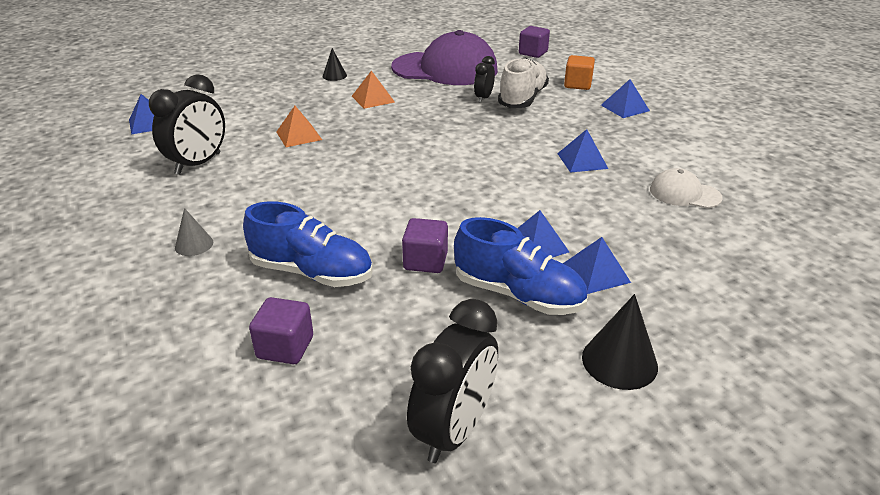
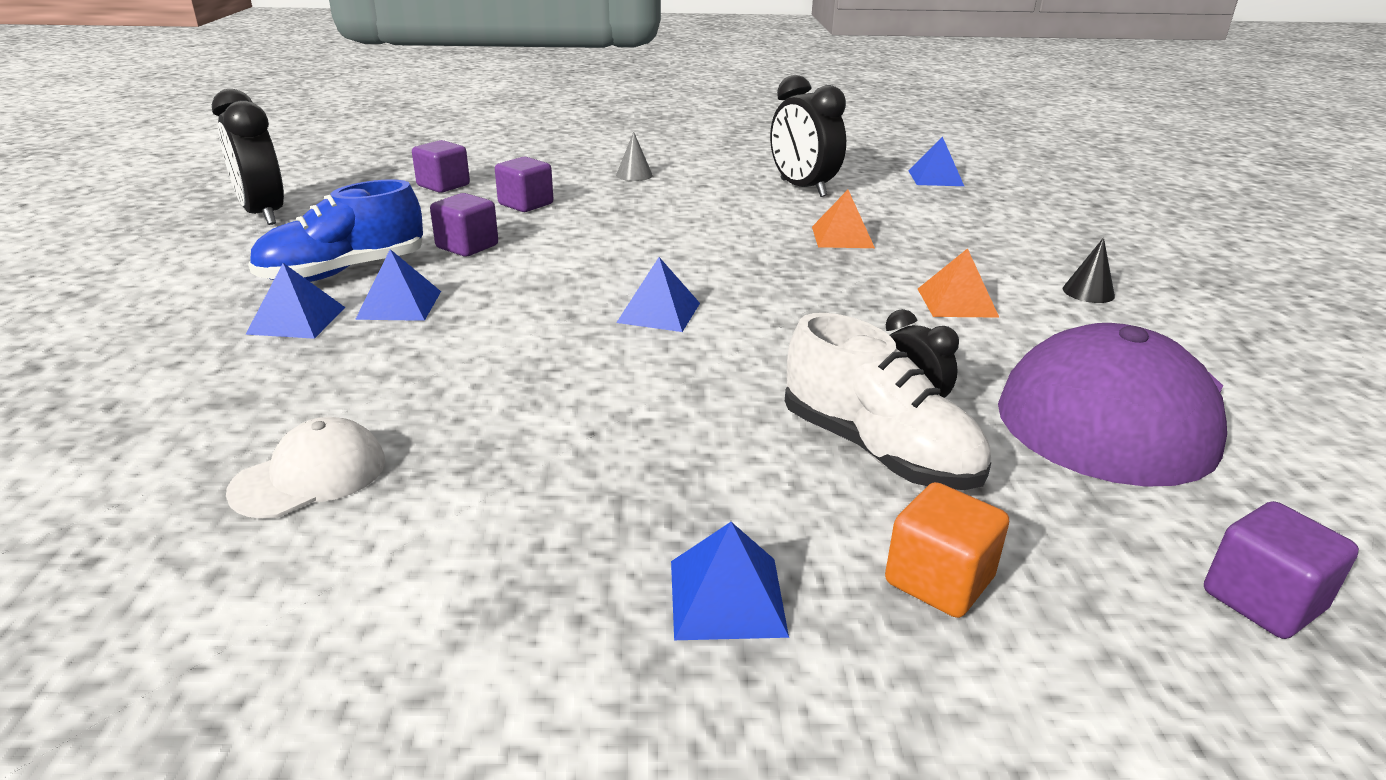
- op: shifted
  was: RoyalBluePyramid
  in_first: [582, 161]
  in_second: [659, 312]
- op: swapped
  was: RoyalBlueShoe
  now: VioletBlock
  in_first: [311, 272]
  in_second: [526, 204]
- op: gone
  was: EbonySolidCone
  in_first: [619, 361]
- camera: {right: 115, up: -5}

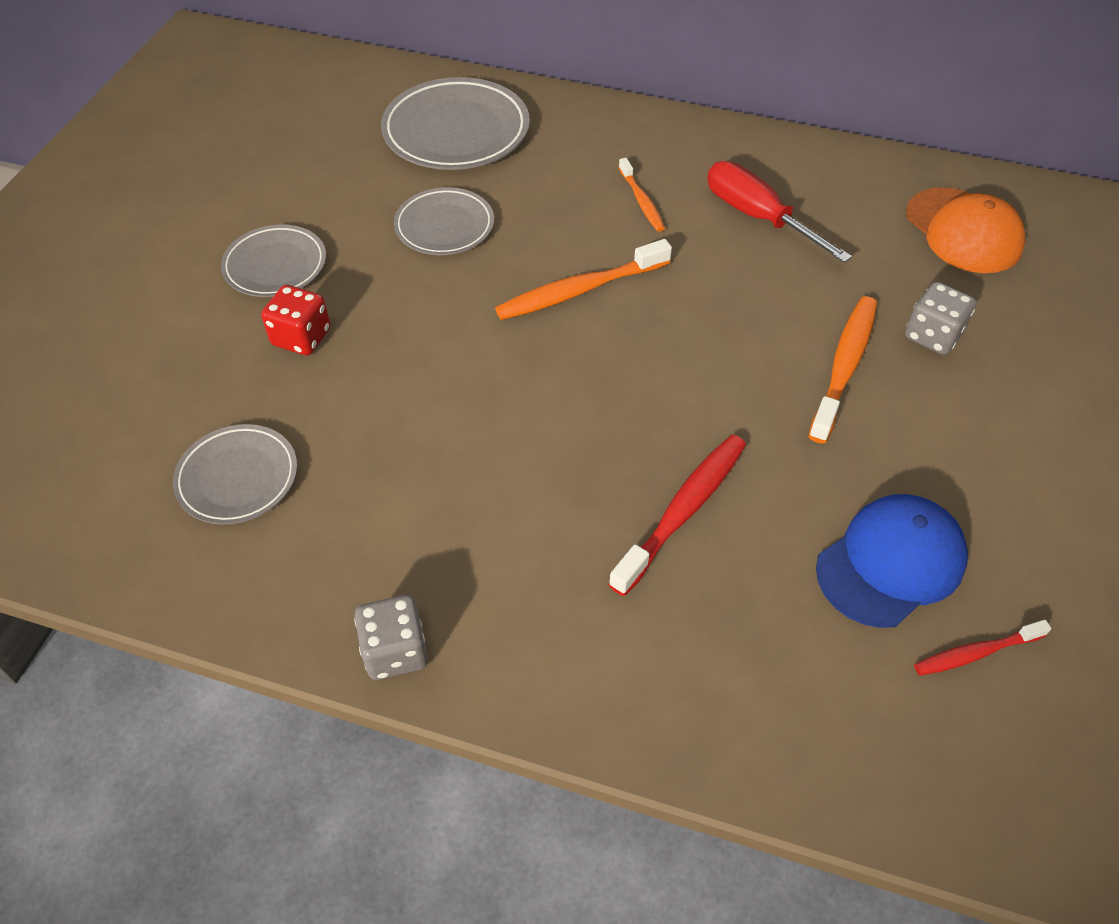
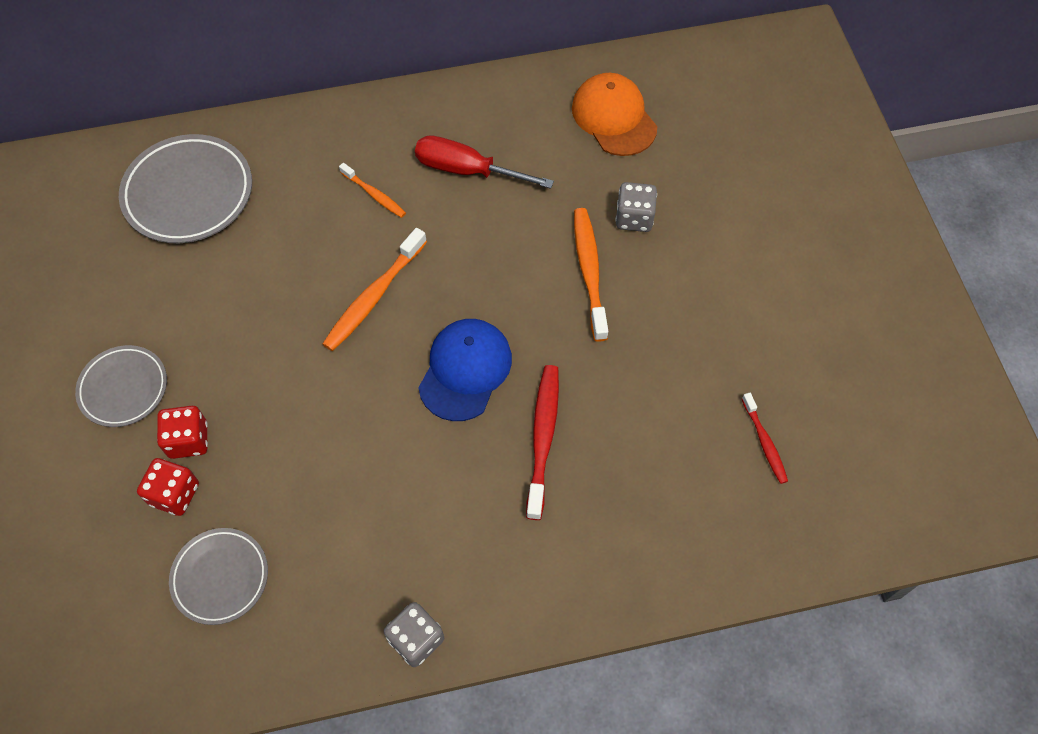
- op: gone
  was: AshGreyDinnerPlate
  in_first: [444, 226]
- op: rotated
  was: OrangePeakedCap
  in_first: [963, 231]
  in_second: [614, 117]
  clockwise: -150
- op: shifted
  was: RoyalBluePeakedCap
  in_first: [891, 563]
  in_second: [465, 370]
- op: rotated
  was: ScarletToothbrush
  in_first: [976, 653]
  in_second: [764, 442]
  clockwise: -60
- op: new
  now: ScarletDie
  in_second: [175, 494]
- camera: {right: -30, up: 10}

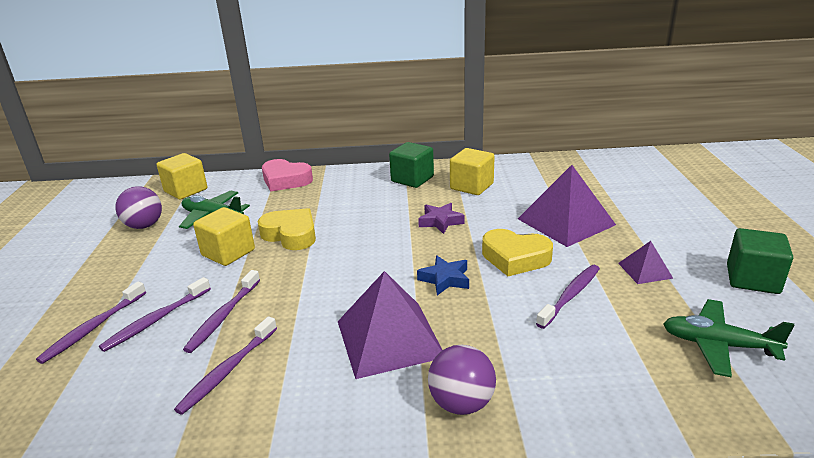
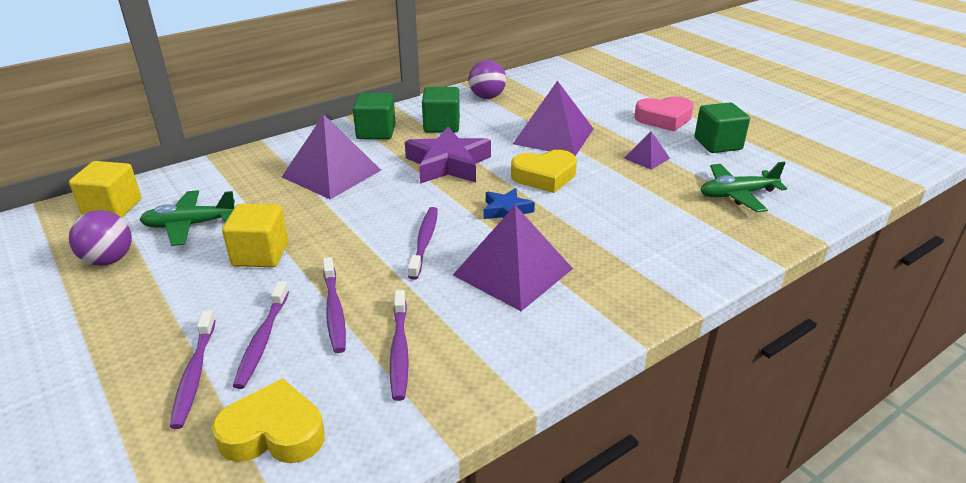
- op: repainted
  was: BrightYellowBlock
  now: LeafGreenBlock
  in_first: [471, 186]
  in_second: [441, 125]
- op: shifted
  was: RosePinkLoveHeart
  in_first: [285, 180]
  in_second: [664, 119]
- op: scaled
  was: VioletStar
  in_first: [440, 221]
  in_second: [448, 164]
  ratio: 1.84
- op: shifted
  was: BrightYellowLoveHeart
  in_first: [291, 235]
  in_second: [273, 433]
- op: shifted
  was: VioletToothbrush
  in_first: [570, 296]
  in_second: [424, 242]
- op: shifted
  was: VioletSphere
  in_first: [461, 403]
  in_second: [487, 97]
- op: new
  now: VioletPyramid
  in_second: [331, 173]
- camera: {right: -35, up: 5}

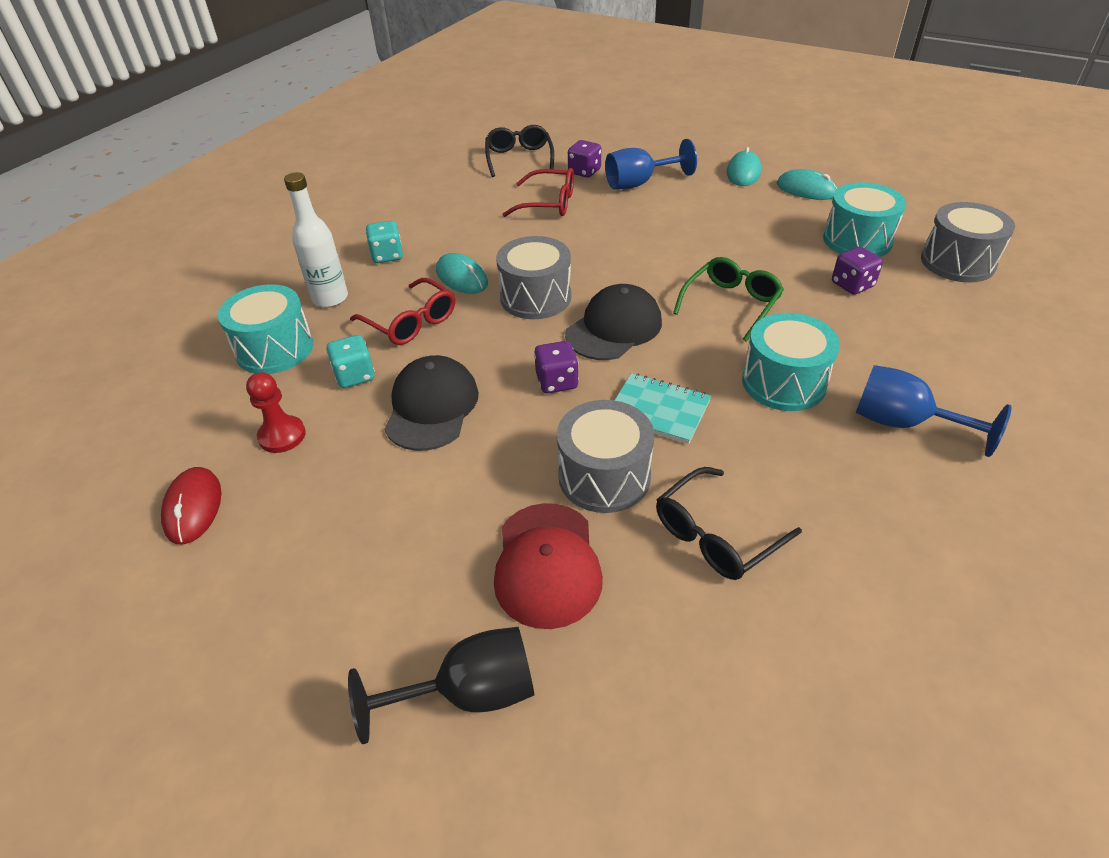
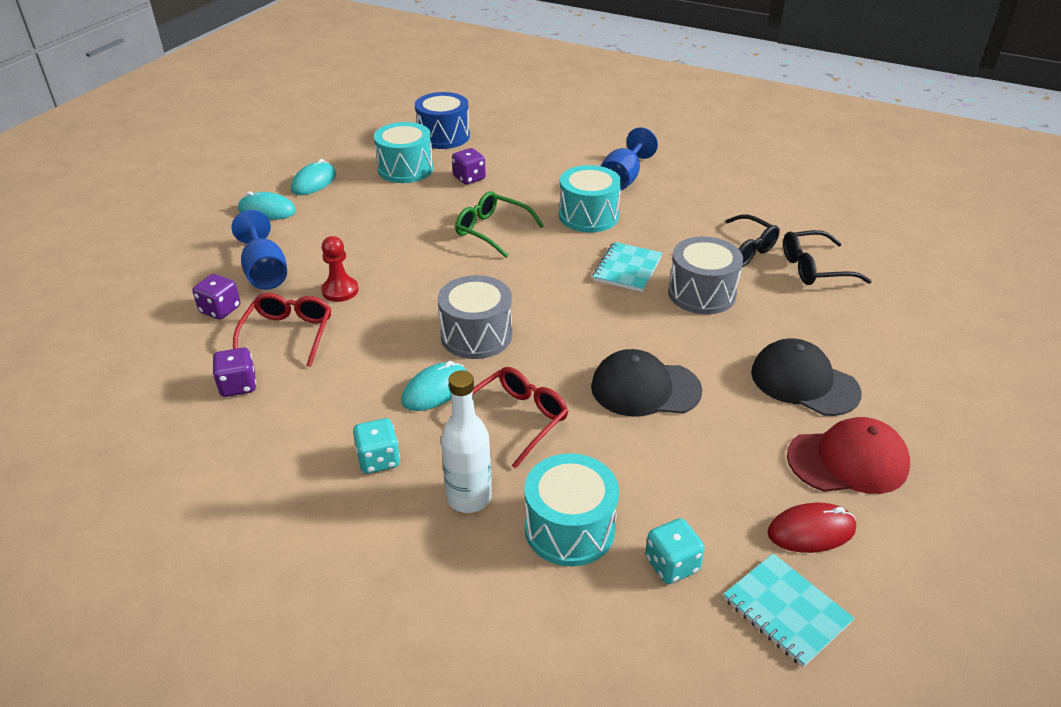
- op: shifted
  was: EbonySpectacles
  in_first: [519, 158]
  in_second: [814, 268]
- op: repainted
  was: AshGreySnareDrum
  now: RoyalBlueSnareDrum
  in_first: [957, 262]
  in_second: [443, 136]
- op: shifted
  was: EbonyPeakedCap
  in_first: [614, 328]
  in_second: [804, 382]
- op: shifted
  was: TealDie
  in_first: [355, 376]
  in_second: [672, 564]
- op: shifted
  was: VioletDie
  in_first: [557, 382]
  in_second: [238, 386]
- op: shifted
  was: ScarletPawn
  in_first: [282, 436]
  in_second: [340, 291]
- op: shifted
  was: ScarletPeakedCap
  in_first: [547, 564]
  in_second: [848, 461]
- op: gone
  was: EbonyGoblet
  in_first: [470, 693]
- op: new
  now: TealExerciseBook
  in_second: [786, 611]
- camera: {right: -95, up: -5}

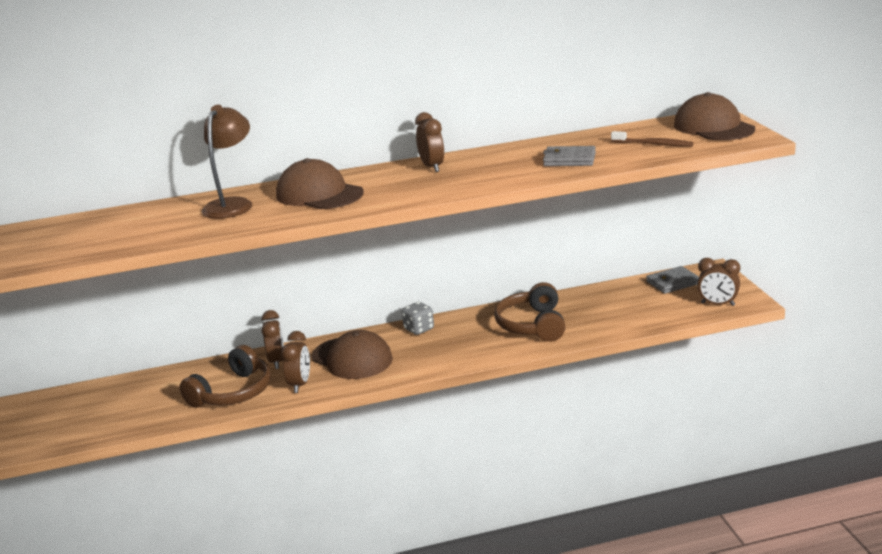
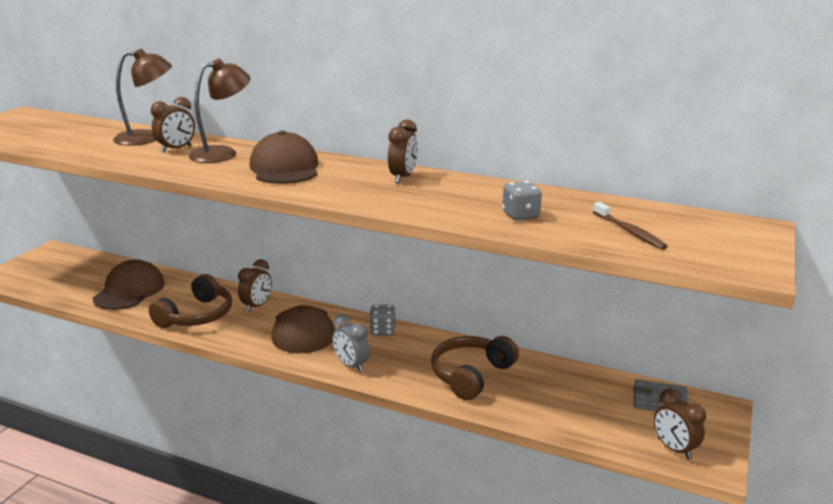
- op: shifted
  was: RussetPeakedCap
  in_first: [713, 127]
  in_second: [129, 291]
- op: swapped
  was: AshGreyWallet
  now: AshGreyDie
  in_first: [569, 159]
  in_second: [520, 215]
- op: shifted
  was: RussetAlarmClock
  in_first: [300, 384]
  in_second: [176, 149]
- op: rotated
  was: RussetHeadset
  in_first: [233, 392]
  in_second: [197, 315]
  clockwise: -45
- op: new
  now: RussetDeskLamp
  in_second: [147, 138]
- op: new
  now: AshGreyAlarmClock
  in_second: [351, 366]
- camera: {right: 35, up: 0}

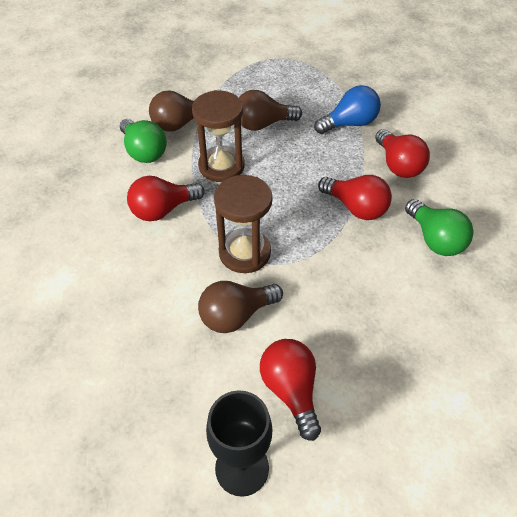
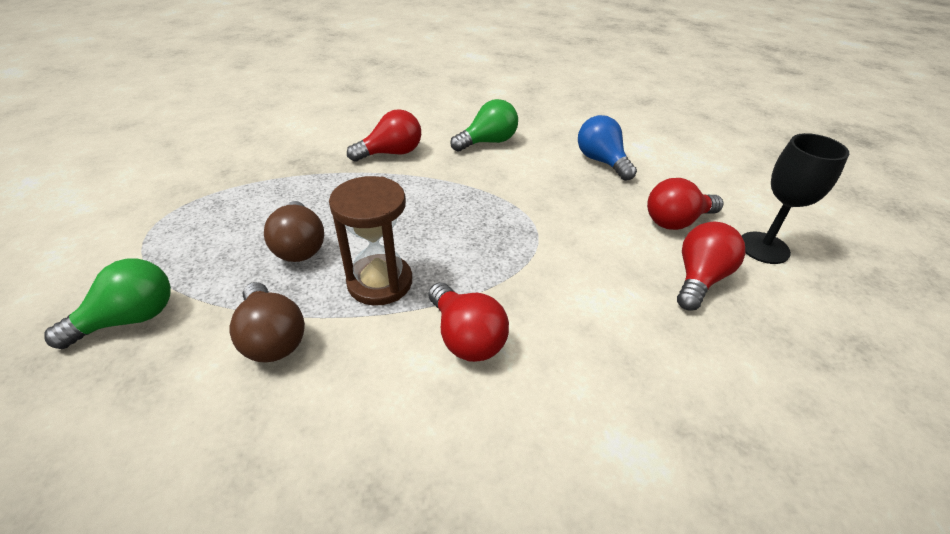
- op: shifted
  was: RoyalBlueBulb
  in_first: [349, 123]
  in_second: [602, 161]
- op: shifted
  was: LeafGreenBulb
  in_first: [144, 151]
  in_second: [130, 319]
- op: gone
  was: RussetSandTimer
  in_first: [244, 252]
- op: shifted
  was: ScarletBulb
  in_first: [356, 207]
  in_second: [699, 278]
- op: gone
  was: RussetBulb
  in_first: [236, 315]
- camera: {right: -95, up: -10}

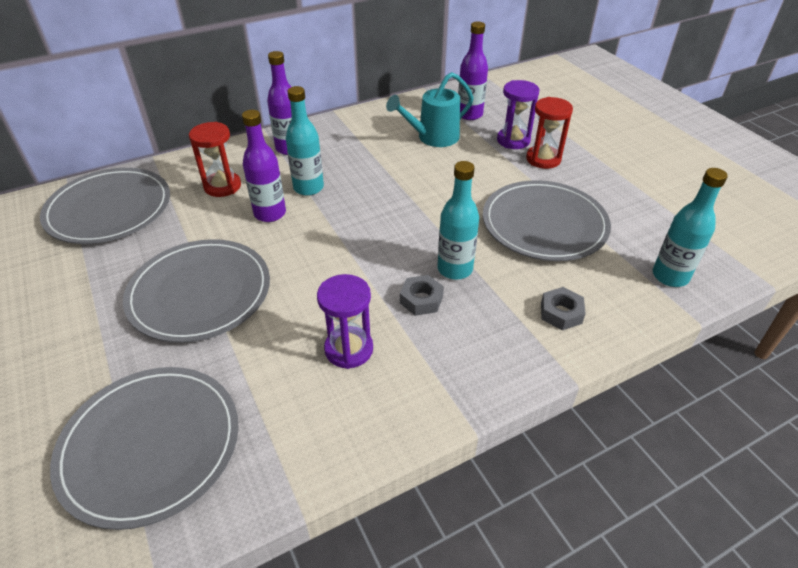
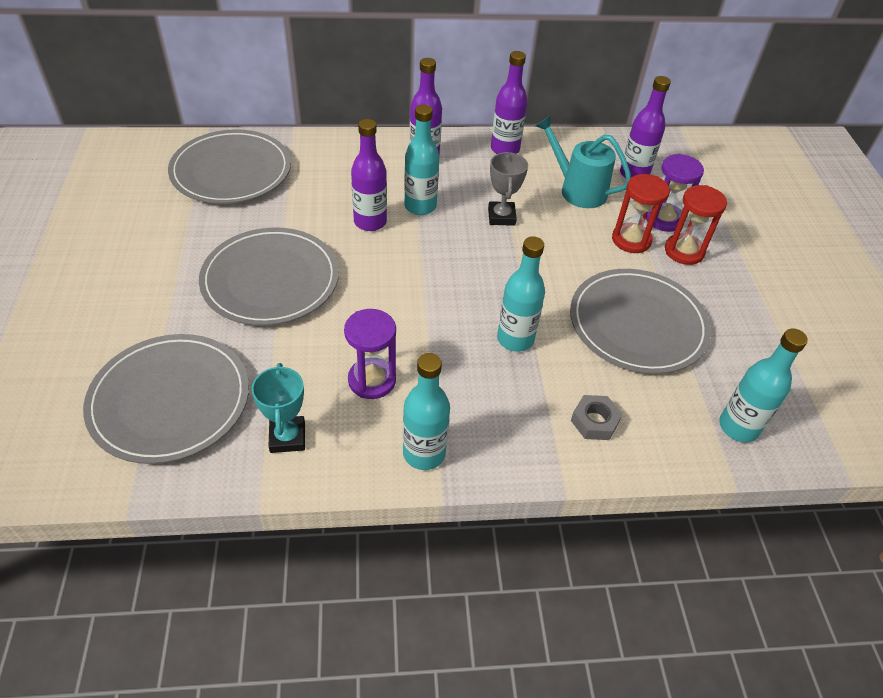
- op: rotated
  was: TealWateringCan
  in_first: [432, 138]
  in_second: [577, 189]
  clockwise: 45
- op: shifted
  was: ScarletSandTimer
  in_first: [222, 186]
  in_second: [631, 240]
- op: gone
  was: AshGreyNut
  in_first: [421, 299]
- op: new
  now: VioletDrinkBottle
  in_second: [505, 149]
- op: new
  now: AshGreyPrizeCup
  in_second: [501, 217]
- op: new
  now: TealDrinkBottle
  in_second: [424, 453]
- op: new
  now: TealPrizeCup
  in_second: [287, 437]
- camera: {right: 20, up: 5}

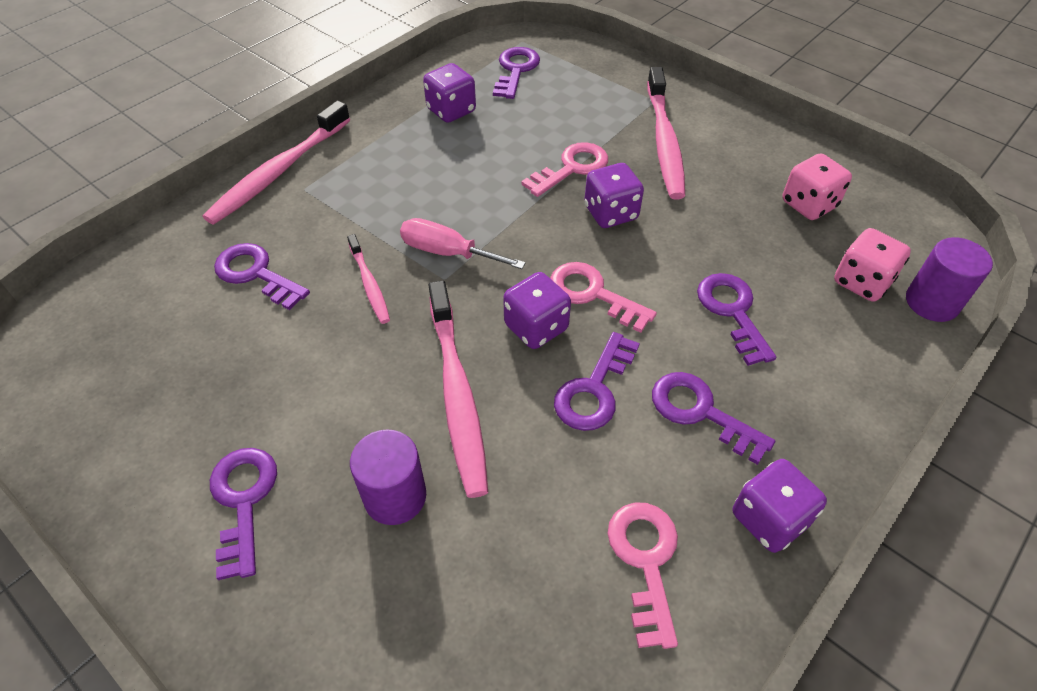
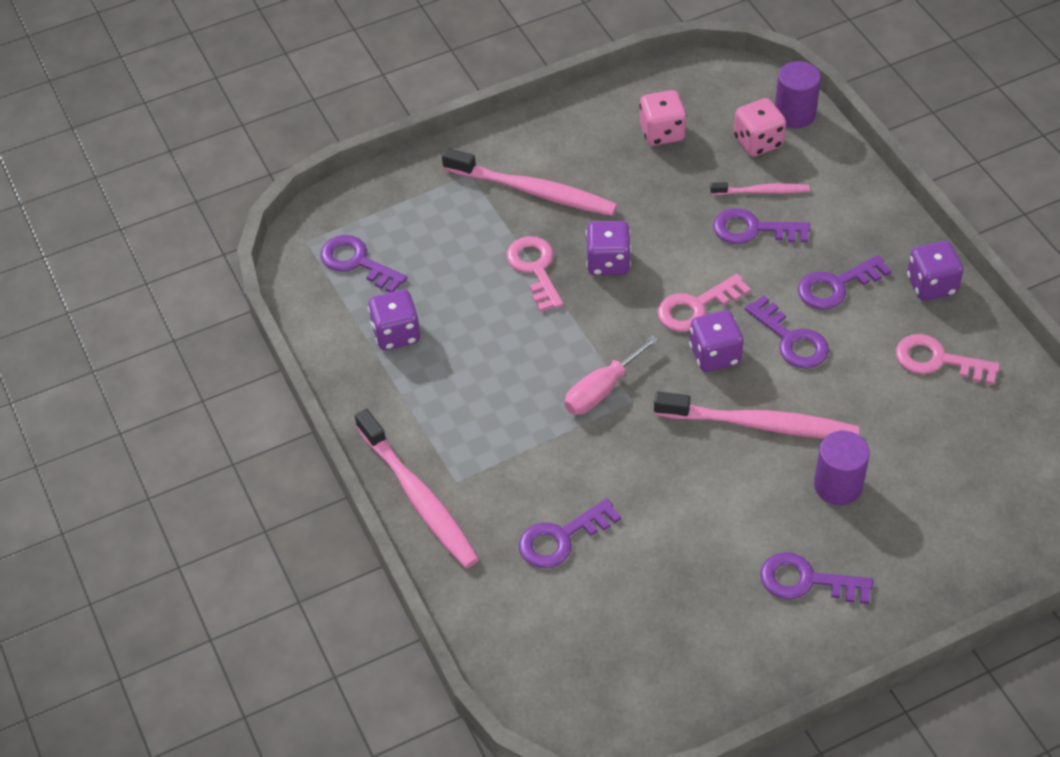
- op: shifted
  was: RosePinkToothbrush
  in_first: [369, 284]
  in_second: [761, 191]
- camera: {right: -65, up: 0}

